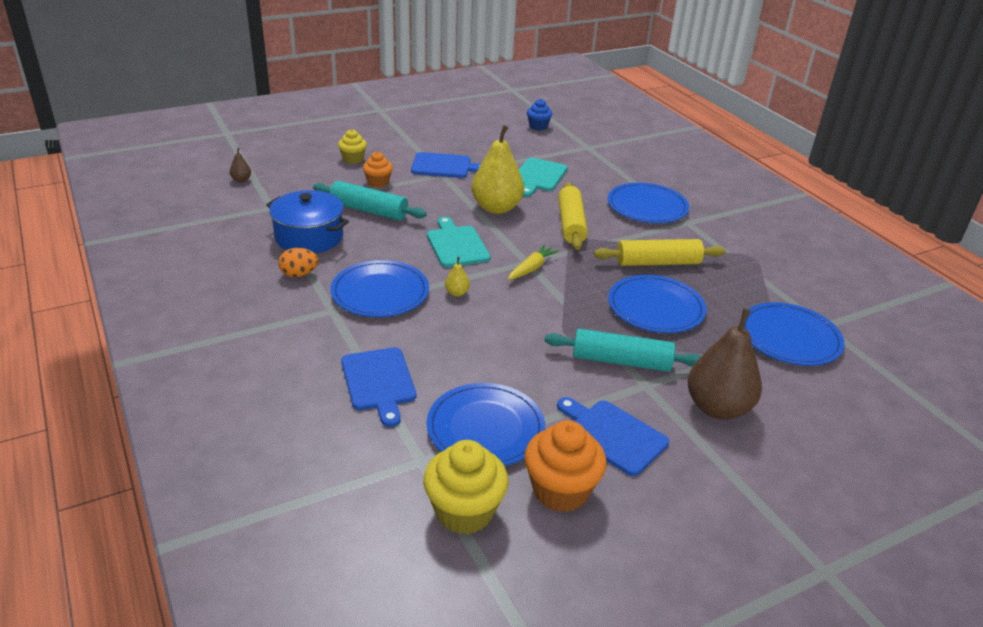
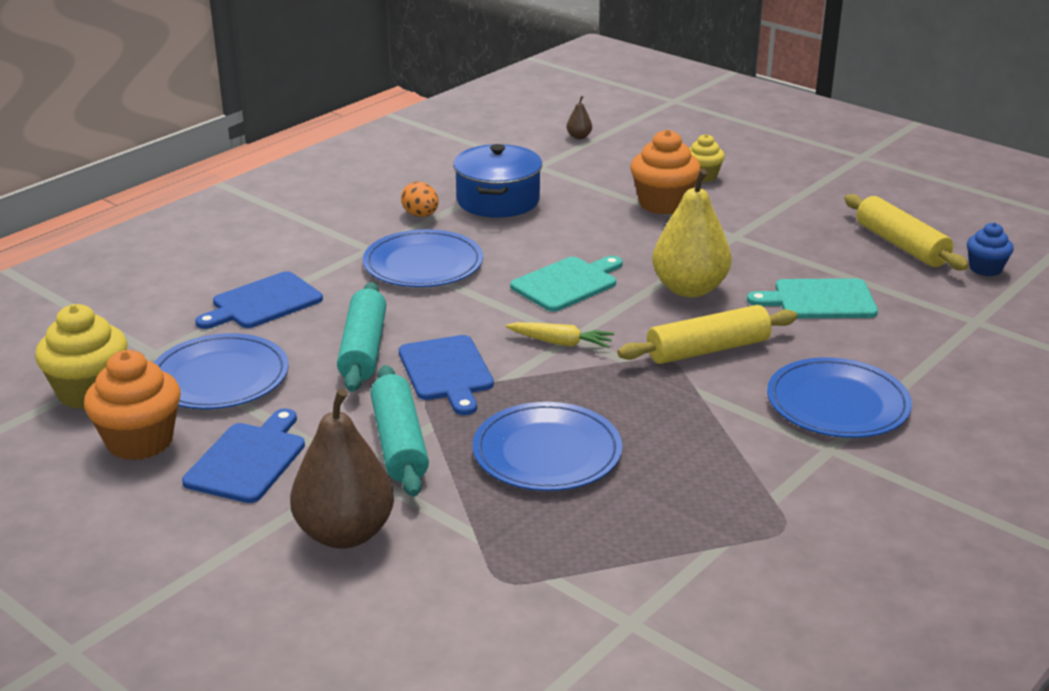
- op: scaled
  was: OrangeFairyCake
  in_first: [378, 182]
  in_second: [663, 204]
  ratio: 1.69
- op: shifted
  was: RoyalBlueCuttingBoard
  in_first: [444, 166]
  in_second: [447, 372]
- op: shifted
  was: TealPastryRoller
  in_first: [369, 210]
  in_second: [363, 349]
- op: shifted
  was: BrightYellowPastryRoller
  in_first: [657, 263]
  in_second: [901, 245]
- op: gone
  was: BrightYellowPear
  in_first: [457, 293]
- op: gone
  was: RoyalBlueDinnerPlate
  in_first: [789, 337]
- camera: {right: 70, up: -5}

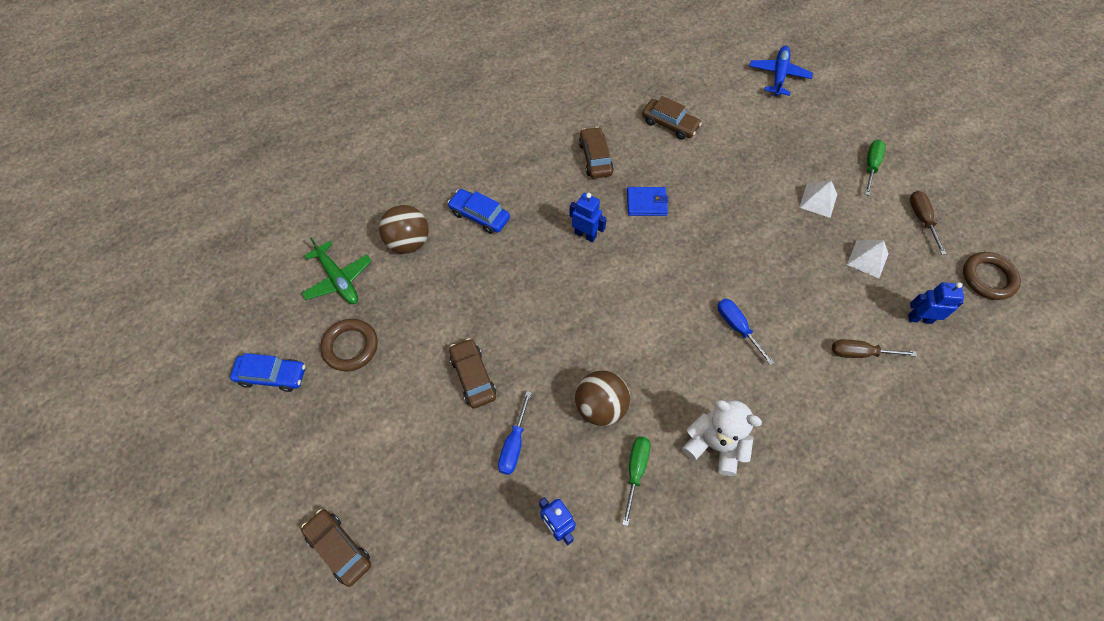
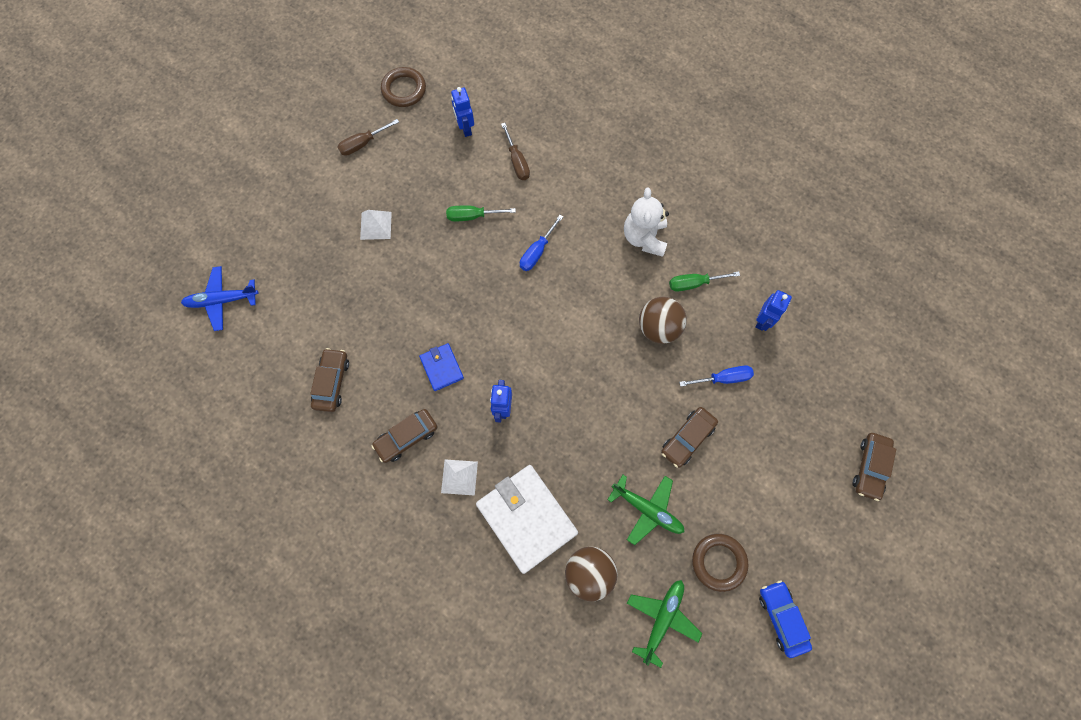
- op: shifted
  was: LeafGreenScrewdriver
  in_first: [871, 166]
  in_second: [473, 216]
- op: swapped
  was: RoyalBlueToyCar
  now: SnowWhiteWallet
  in_first: [479, 215]
  in_second: [526, 518]
- op: shifted
  was: SnowWhitePyramid
  in_first: [867, 259]
  in_second: [459, 477]
- op: new
  now: LeafGreenAeroplane
  in_second: [647, 509]
- camera: {right: -115, up: 10}

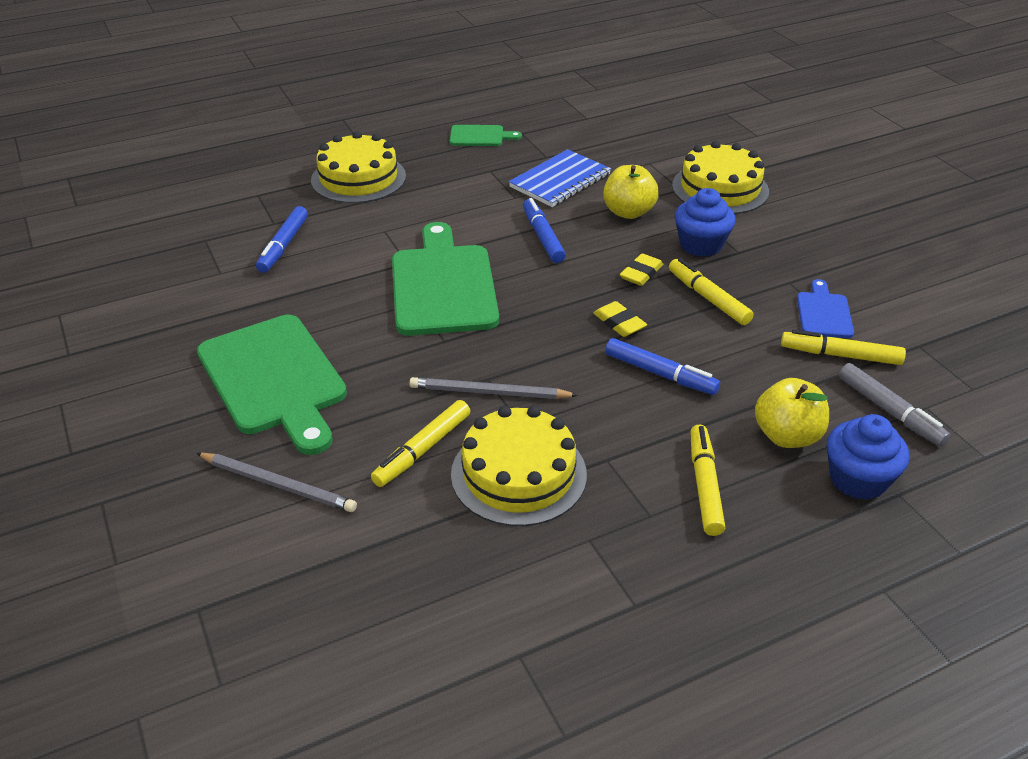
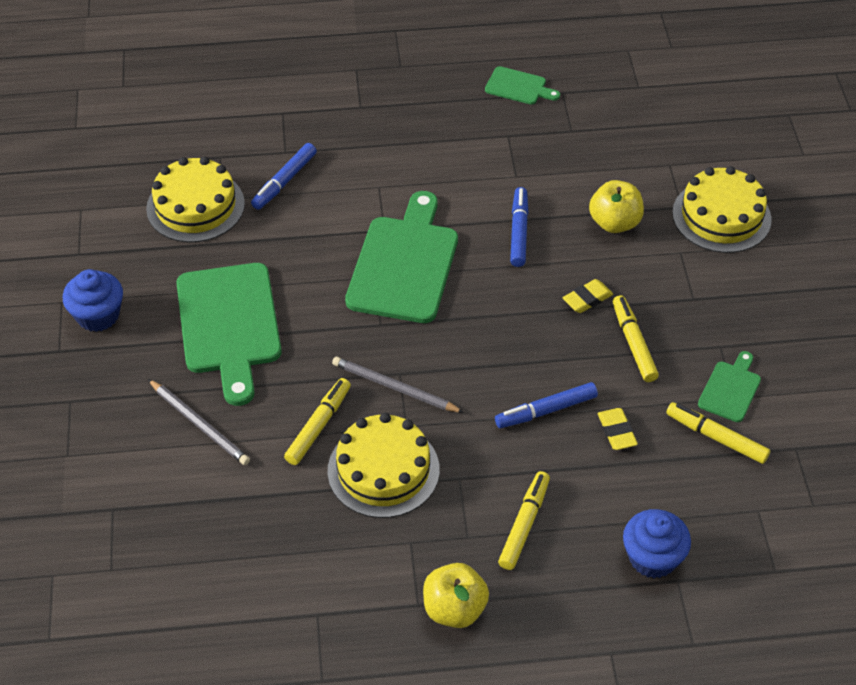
- op: shifted
  was: BrightYellowLayerCake
  in_first: [358, 178]
  in_second: [195, 206]
- op: gone
  was: RoyalBlueExerciseBook
  in_first: [560, 181]
- op: shifted
  was: RoyalBlueFairyCake
  in_first: [701, 245]
  in_second: [98, 315]
- op: repainted
  was: RoyalBlueCuttingBoard
  now: LeafGreenCuttingBoard
  in_first: [824, 313]
  in_second: [730, 389]
- op: shifted
  was: BrightYellowGumEraser
  in_first: [619, 323]
  in_second: [616, 432]
- op: rotated
  was: RoyalBlueMarker
  in_first: [660, 374]
  in_second: [546, 410]
  clockwise: 105
- op: gone
  was: AshGreyMarker
  in_first: [889, 411]
- op: shifted
  was: BrightYellowApple
  in_first: [787, 436]
  in_second: [454, 609]
- op: rotated
  was: BrightYellowMarker
  in_first: [422, 450]
  in_second: [319, 426]
  clockwise: 150
- camera: {right: 20, up: 10}

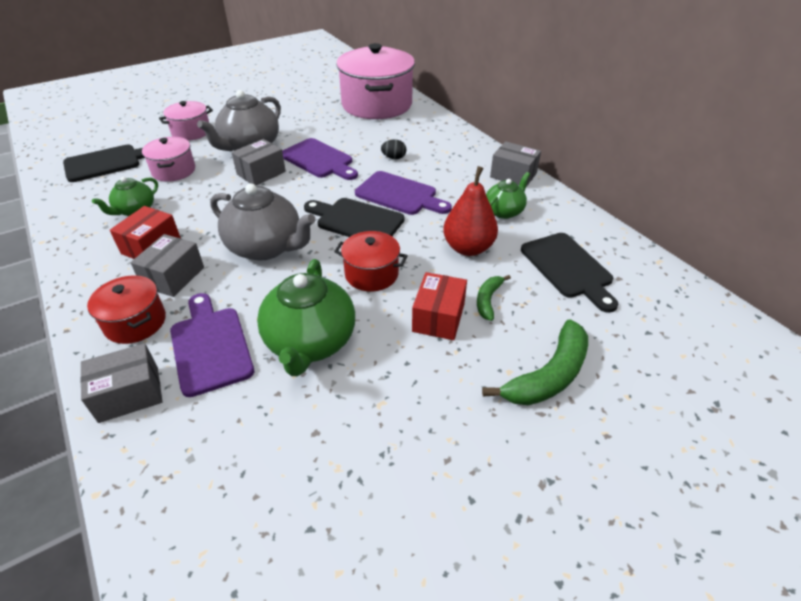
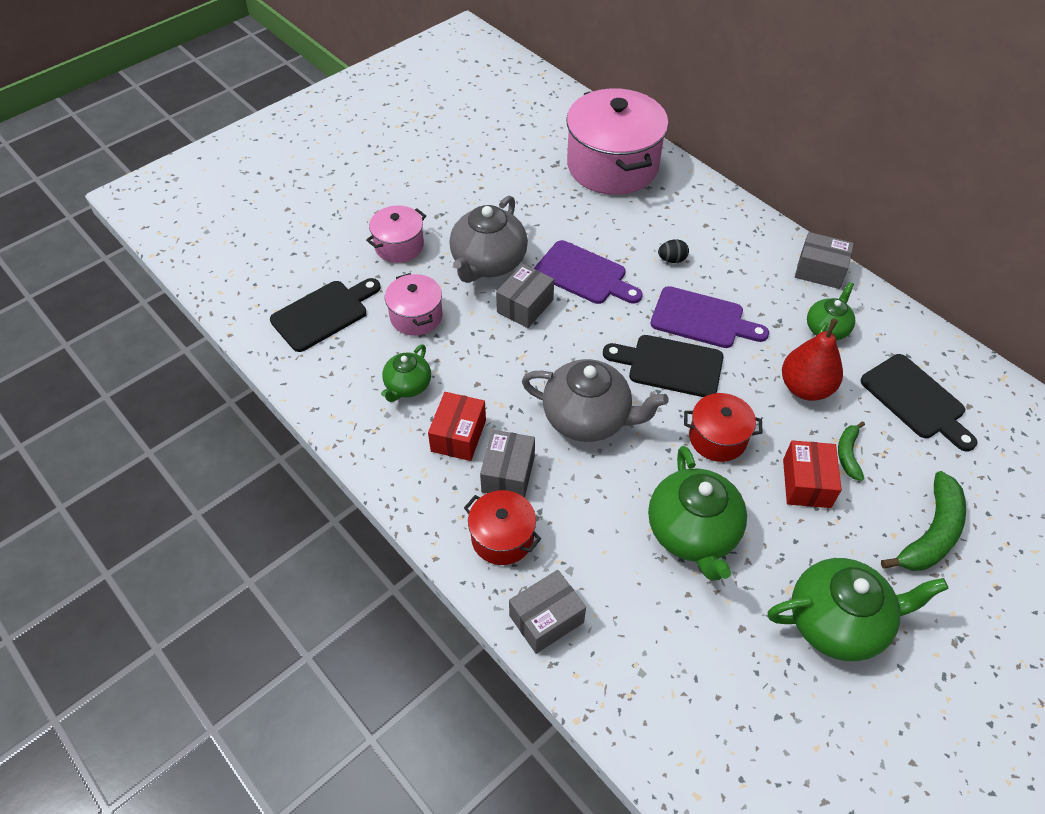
- op: gone
  was: VioletCuttingBoard
  in_first: [210, 346]
- op: new
  now: LeafGreenTeapot
  in_second: [837, 622]
- camera: {right: -10, up: 10}

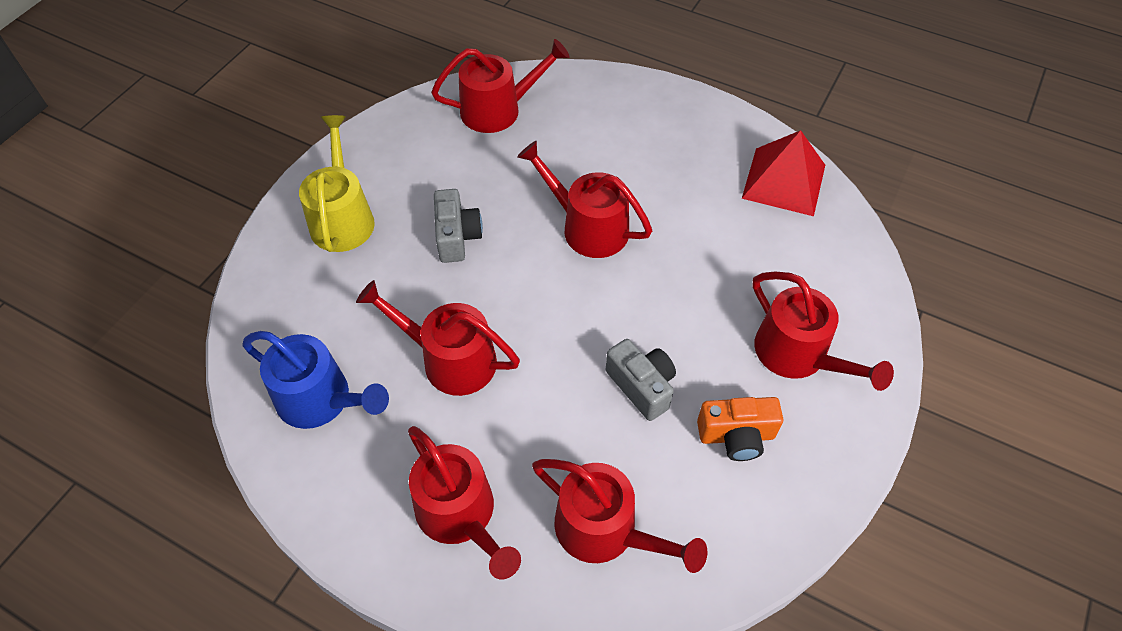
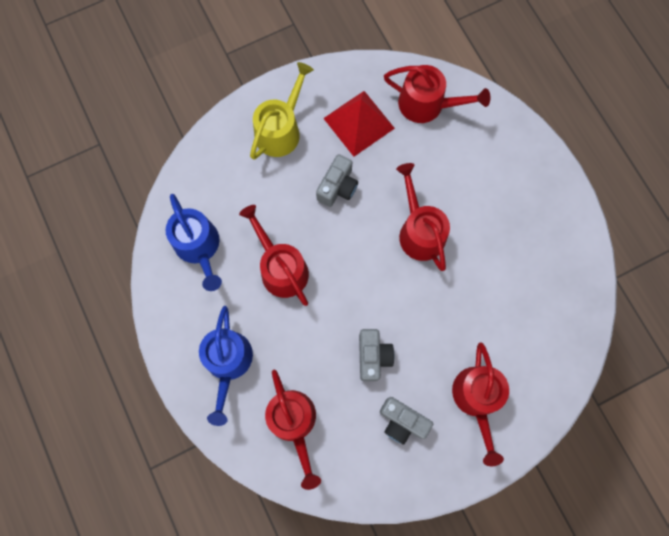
- op: shifted
  was: ScarletPyramid
  in_first: [783, 181]
  in_second: [359, 123]
- op: repainted
  was: OrangeCompactCamera
  now: AshGreyCompactCamera
  in_first: [736, 436]
  in_second: [402, 421]
- op: repainted
  was: ScarletWateringCan
  now: RoyalBlueWateringCan
  in_first: [460, 515]
  in_second: [228, 363]
- camera: {right: 35, up: 20}

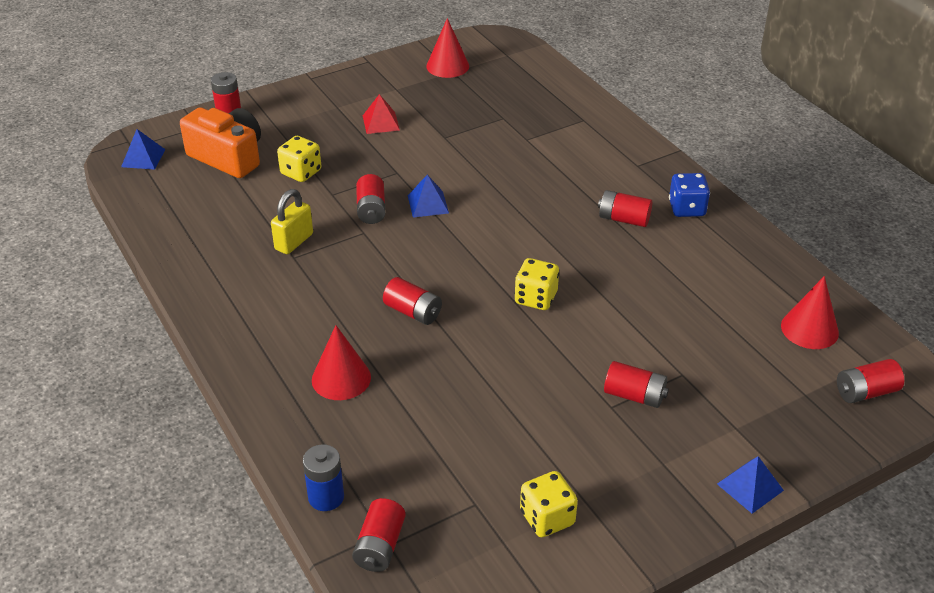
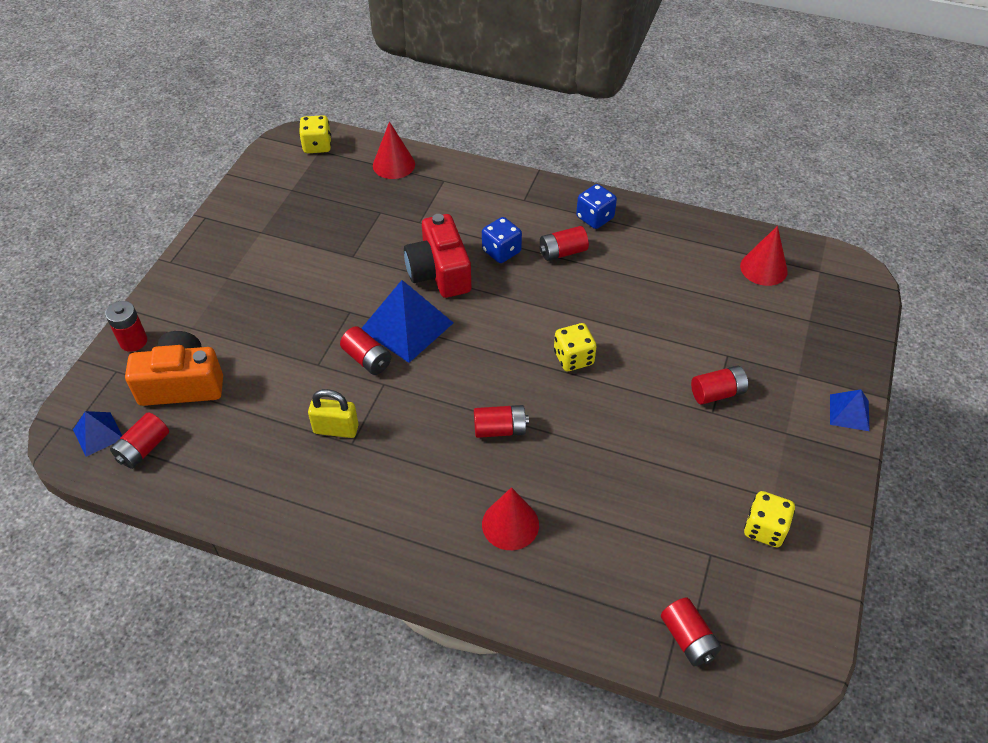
- op: shifted
  was: ScarletSolidCone
  in_first: [447, 66]
  in_second: [394, 164]
- op: gone
  was: ScarletPyramid
  in_first: [381, 123]
- op: shifted
  was: BrightYellowDie
  in_first: [301, 172]
  in_second: [317, 146]
- op: scaled
  was: RoyalBluePyramid
  in_first: [428, 204]
  in_second: [407, 326]
  ratio: 1.87
- op: rotated
  was: BrightYellowLock
  in_first: [294, 242]
  in_second: [336, 429]
  clockwise: -75
- op: shifted
  was: ScarletAaBattery
  in_first: [865, 392]
  in_second: [143, 449]
- op: gone
  was: RoyalBlueAaBattery
  in_first: [326, 497]
- op: new
  now: ScarletCompactCamera
  in_second: [439, 272]
- op: new
  now: RoyalBlueDie
  in_second: [501, 251]
- camera: {right: -40, up: 10}

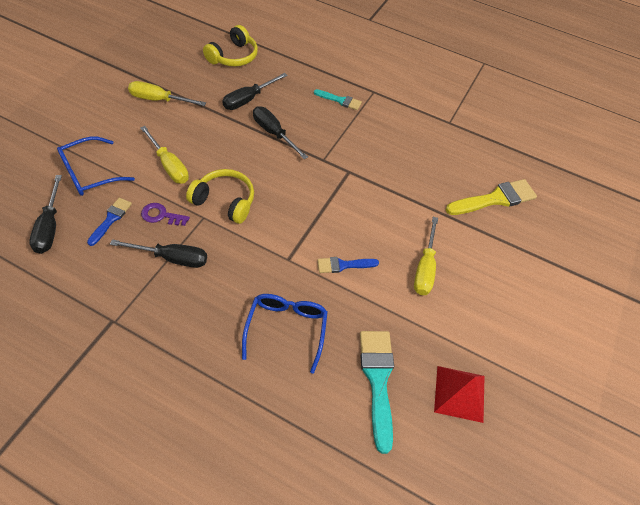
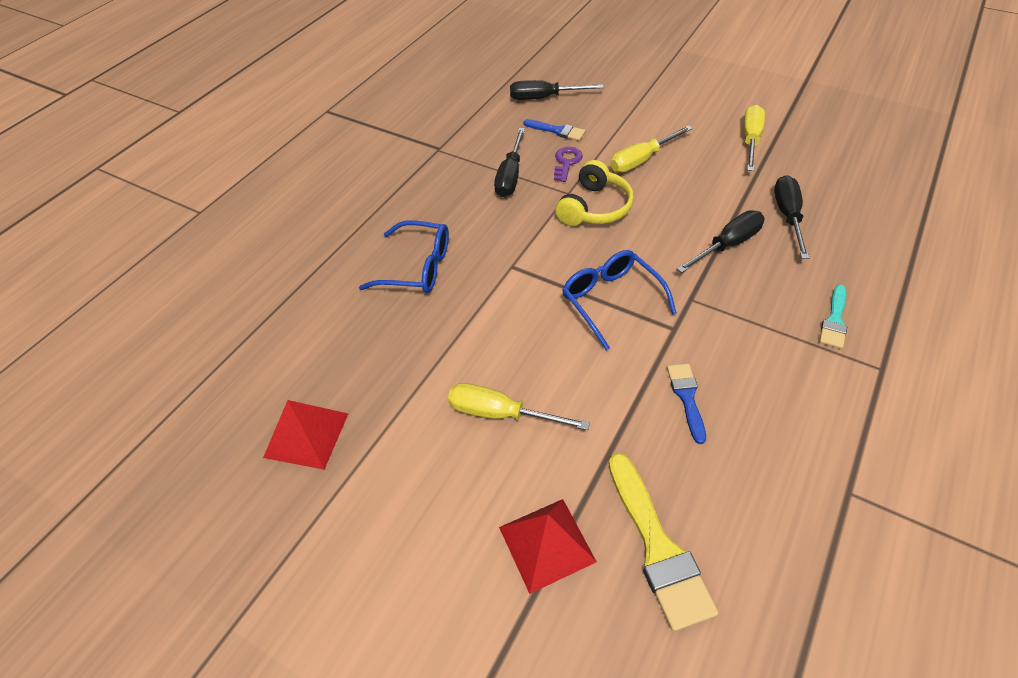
- op: gone
  was: BrightYellowHeadset
  in_first: [233, 56]
- op: rotated
  was: EbonyScrewdriver
  in_first: [248, 99]
  in_second: [787, 216]
  clockwise: 45
- op: shifted
  was: RoyalBlueSpectacles
  in_first: [89, 174]
  in_second: [611, 300]
- op: shifted
  was: RoyalBluePaintBrush
  in_first: [343, 265]
  in_second: [686, 397]
- op: gone
  was: TealPaintBrush
  in_first: [377, 380]
- op: new
  now: ScarletPyramid
  in_second: [546, 544]
- camera: {right: 100, up: -5}

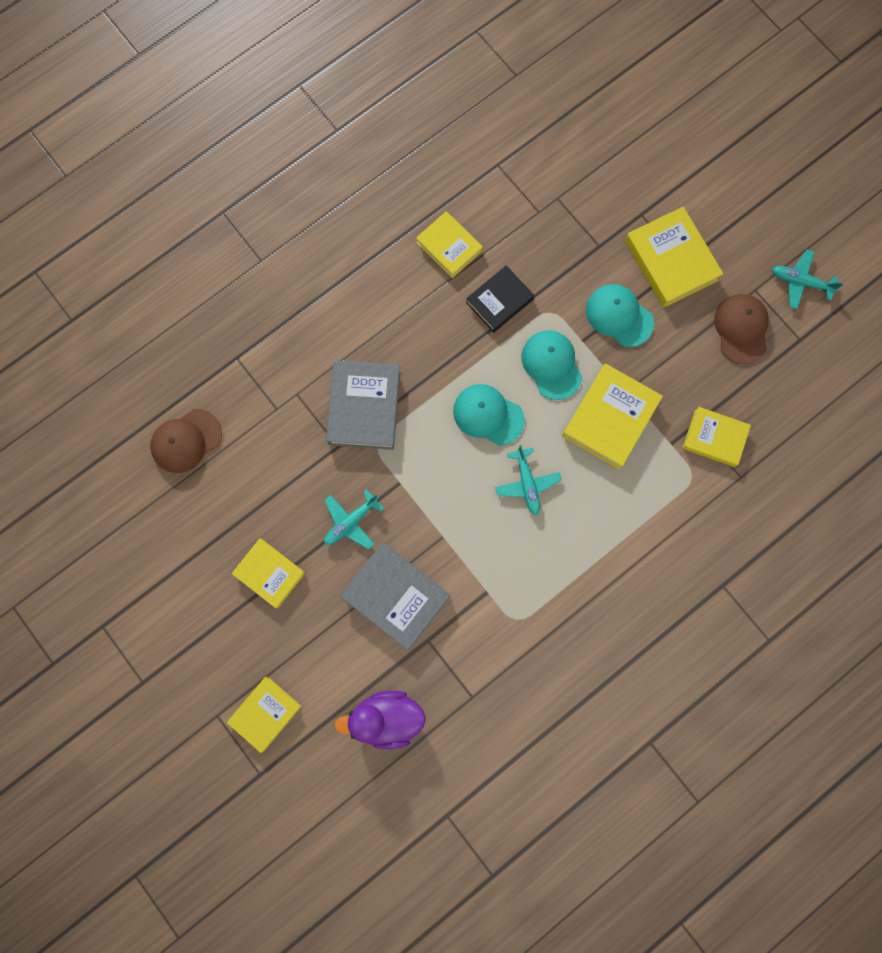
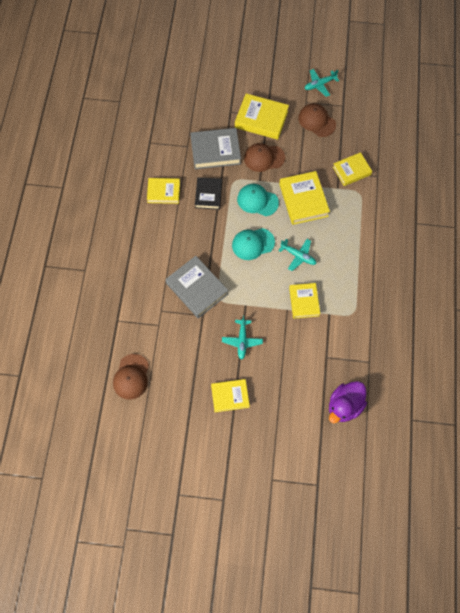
- op: repainted
  was: TealPeakedCap
  now: RussetPeakedCap
  in_first: [619, 316]
  in_second: [264, 158]
- op: shifted
  was: AshGreyHardcover
  in_first: [395, 596]
  in_second: [215, 151]
- op: shifted
  was: BrightYellowHardcover
  in_first: [265, 713]
  in_second: [304, 302]
- camera: {right: -45, up: -10}

